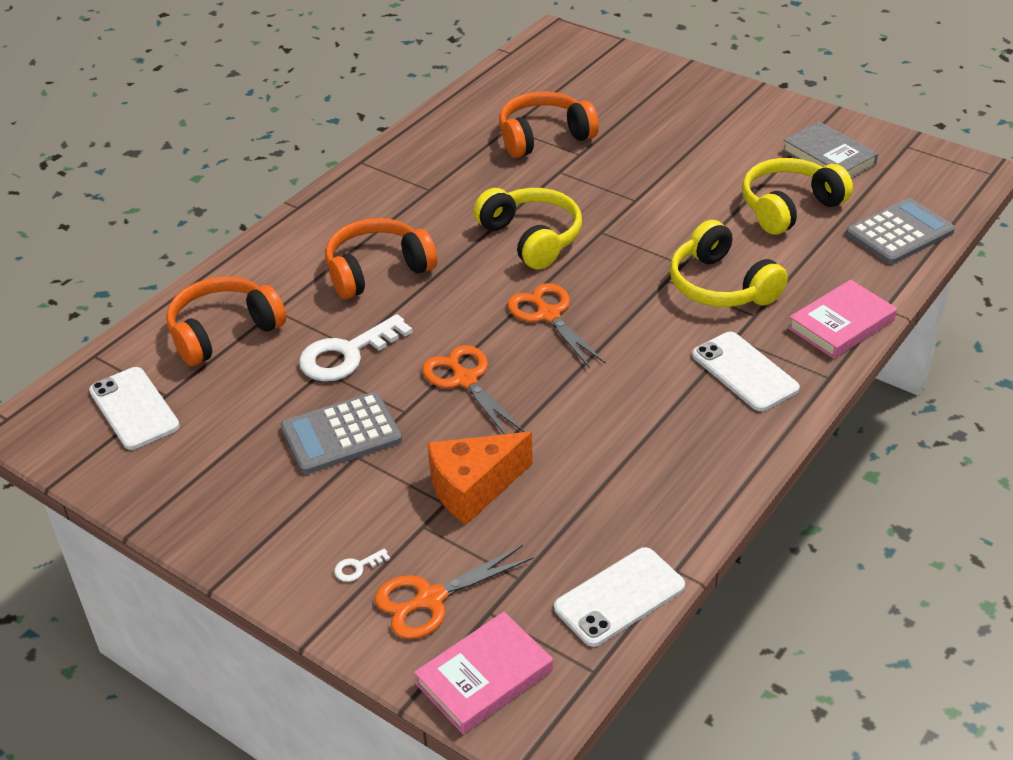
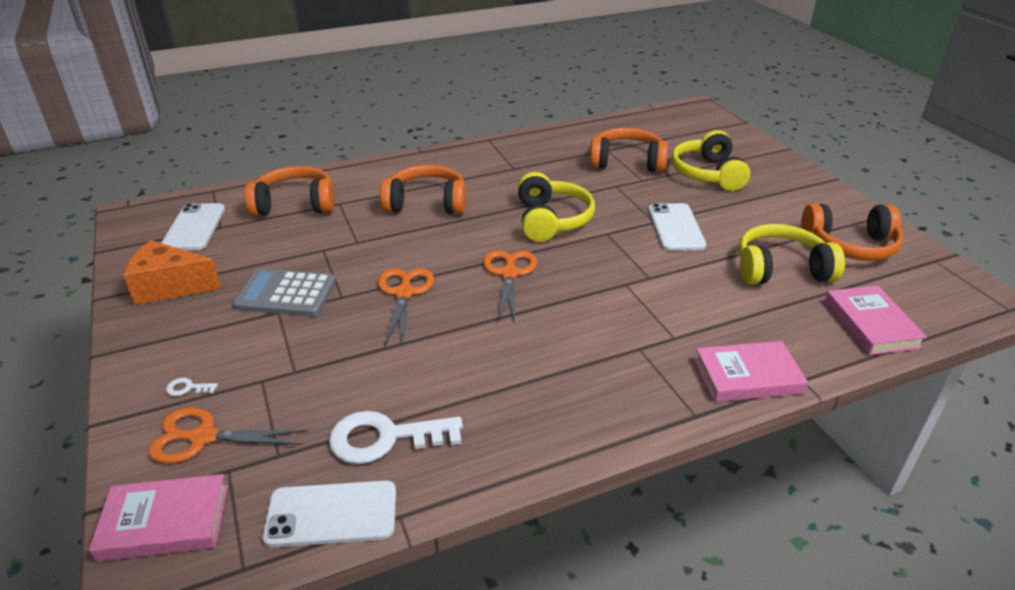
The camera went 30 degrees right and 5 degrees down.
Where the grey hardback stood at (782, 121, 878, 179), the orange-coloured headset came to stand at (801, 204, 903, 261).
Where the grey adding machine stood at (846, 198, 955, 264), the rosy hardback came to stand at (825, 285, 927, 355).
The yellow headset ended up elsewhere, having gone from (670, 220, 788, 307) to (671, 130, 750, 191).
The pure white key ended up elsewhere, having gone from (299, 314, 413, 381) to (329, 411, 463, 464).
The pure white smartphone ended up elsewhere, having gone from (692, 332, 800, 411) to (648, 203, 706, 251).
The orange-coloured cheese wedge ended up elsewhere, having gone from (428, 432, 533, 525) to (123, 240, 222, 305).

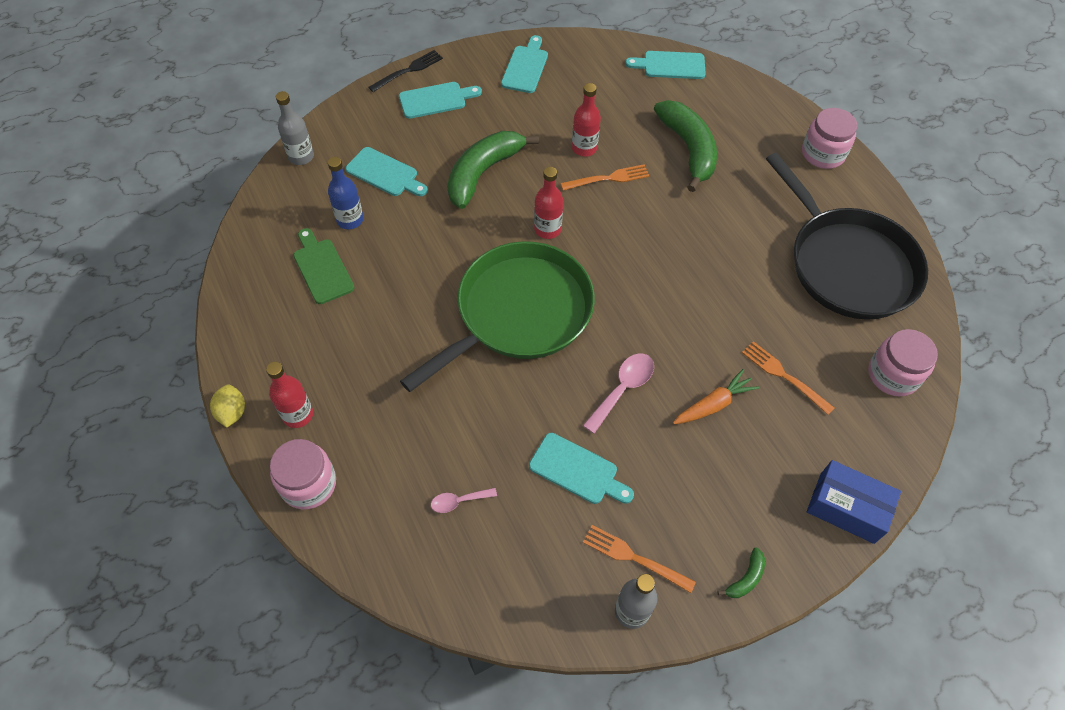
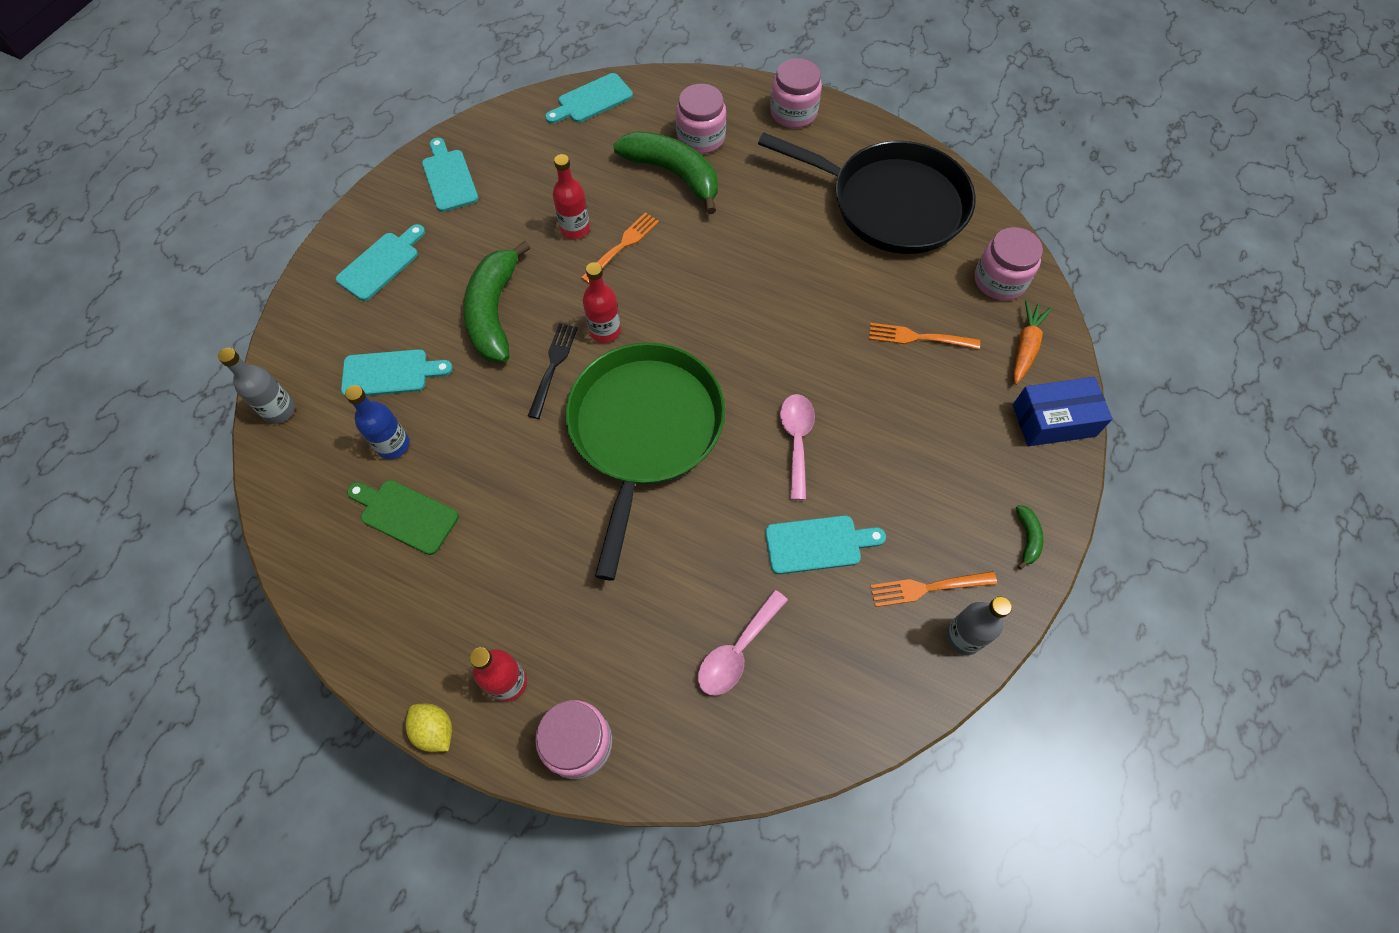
The camera went 35 degrees left and 5 degrees up.
The jet-black table fork ended up elsewhere, having gone from (369, 50, 443, 92) to (528, 323, 578, 419).
The orange-coloured carrot ended up elsewhere, having gone from (673, 369, 759, 424) to (1013, 300, 1052, 385).
The size of the rosy spoon at (431, 488, 497, 513) changed by a factor of 1.66.
The second view gained the rosy preserve jar at (676, 84, 726, 154).

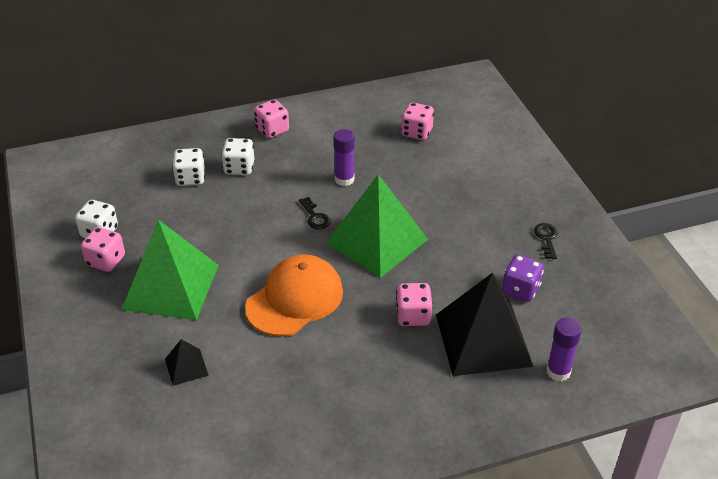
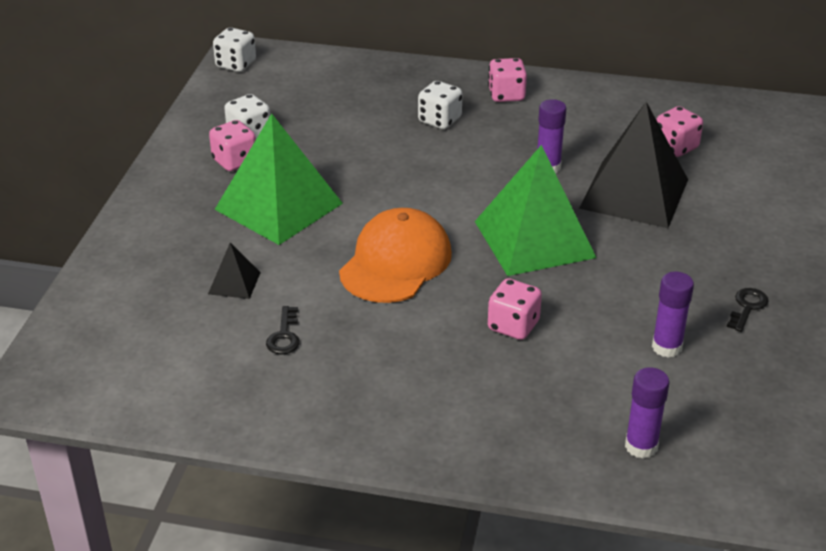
The camera went 30 degrees right and 5 degrees down.
The pure white die ended up elsewhere, having gone from (172, 148, 205, 186) to (213, 27, 256, 72).
The jet-black key ended up elsewhere, having gone from (299, 197, 331, 229) to (266, 306, 300, 354).
The orange-coloured cap at (245, 254, 343, 336) ended up facing another way, 45 degrees counterclockwise from before.
Where the royal purple die stood at (502, 255, 544, 302), the royal purple glue came to stand at (652, 272, 694, 358).
The jet-black pyramid ended up elsewhere, having gone from (436, 273, 534, 376) to (579, 102, 688, 228).

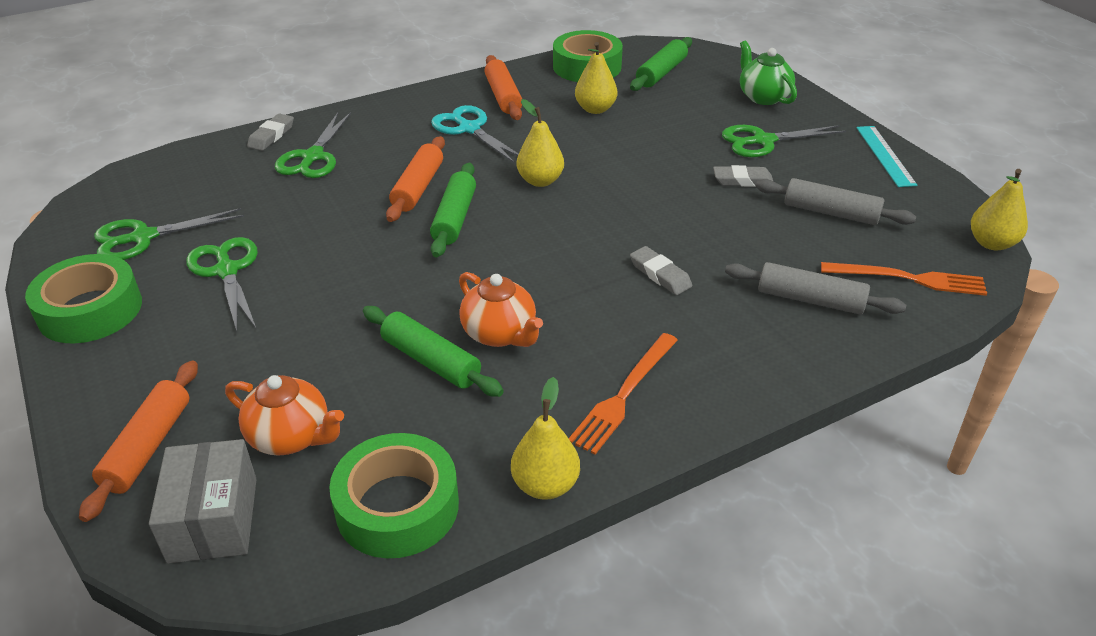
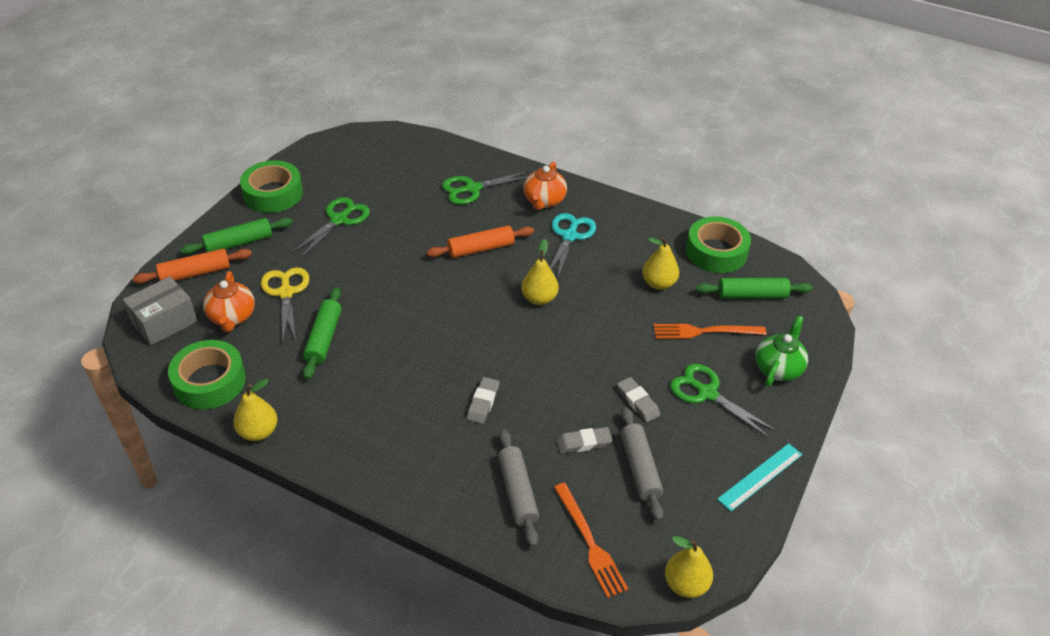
The camera went 55 degrees right and 5 degrees up.
The second view lost the orange-coloured dough roller at (485, 55, 522, 120).
The grey eraser ended up elsewhere, having gone from (247, 113, 294, 151) to (556, 427, 612, 454).
The leaf-green dough roller ended up elsewhere, having gone from (430, 163, 476, 257) to (180, 218, 293, 254).
The second view lost the leaf-green scissors at (94, 208, 244, 260).
The orange-coloured china teapot ended up elsewhere, having gone from (459, 272, 543, 347) to (524, 162, 567, 210).
The orange-coloured table fork ended up elsewhere, having gone from (569, 333, 678, 455) to (654, 324, 766, 339).
The second view gained the yellow scissors at (261, 267, 309, 343).

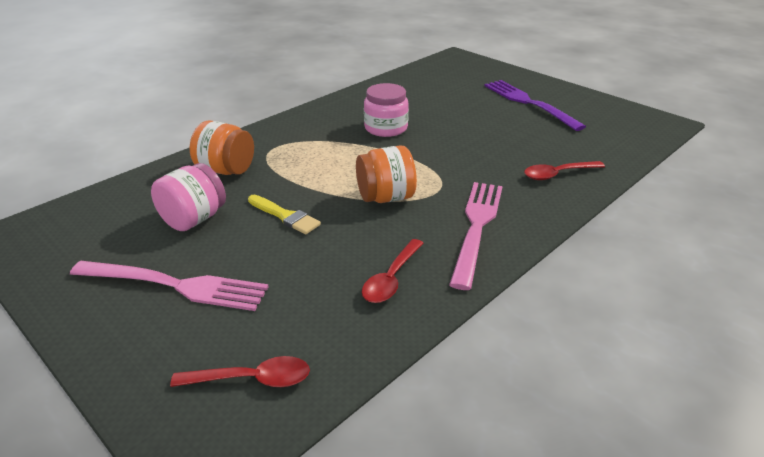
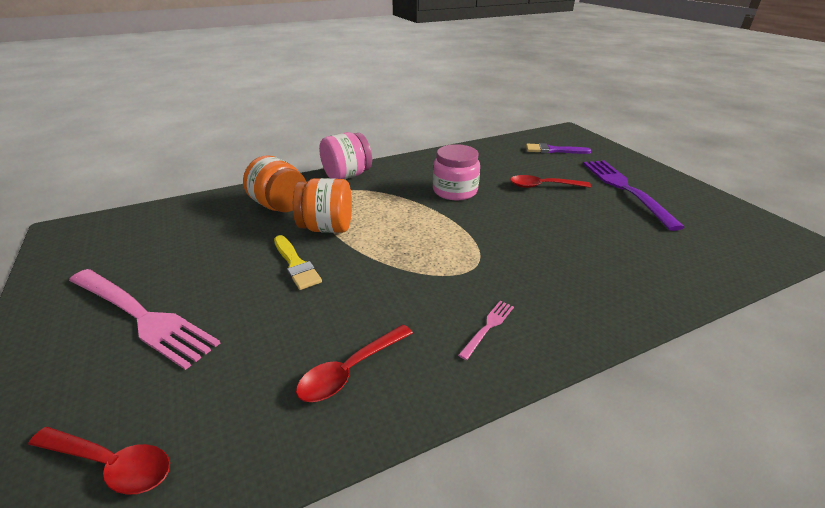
The camera went 20 degrees right and 0 degrees up.
The orange-coloured preserve jar ended up elsewhere, having gone from (356, 146, 417, 203) to (293, 178, 352, 233).
The crimson spoon ended up elsewhere, having gone from (524, 161, 605, 180) to (510, 175, 591, 188).
The rosy preserve jar ended up elsewhere, having gone from (151, 163, 226, 231) to (319, 132, 372, 179).
The size of the rosy table fork at (449, 182, 503, 290) changed by a factor of 0.42.
The second view gained the royal purple brush at (526, 143, 591, 154).

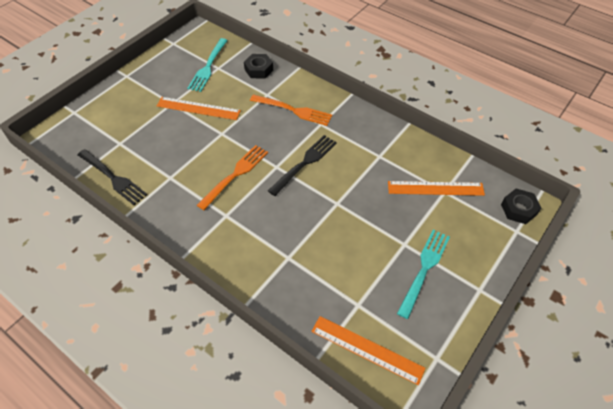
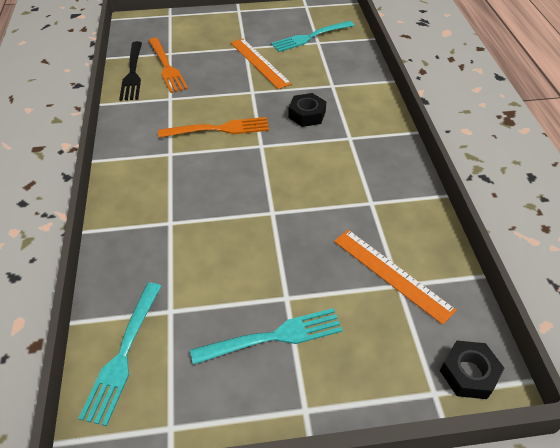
The camera went 45 degrees right and 5 degrees down.
The jet-black nut ended up elsewhere, having gone from (244, 54, 273, 79) to (288, 93, 326, 127).
The orange-coloured table fork ended up elsewhere, having gone from (250, 95, 333, 126) to (148, 38, 188, 93).
The second view lost the jet-black table fork at (268, 135, 337, 196).
Where the orange-coloured measuring stick stood at (311, 316, 425, 385), the teal table fork came to stand at (78, 282, 161, 426).

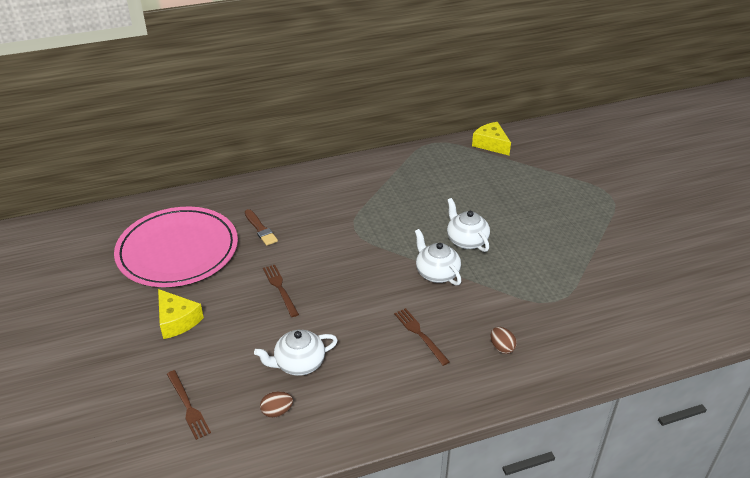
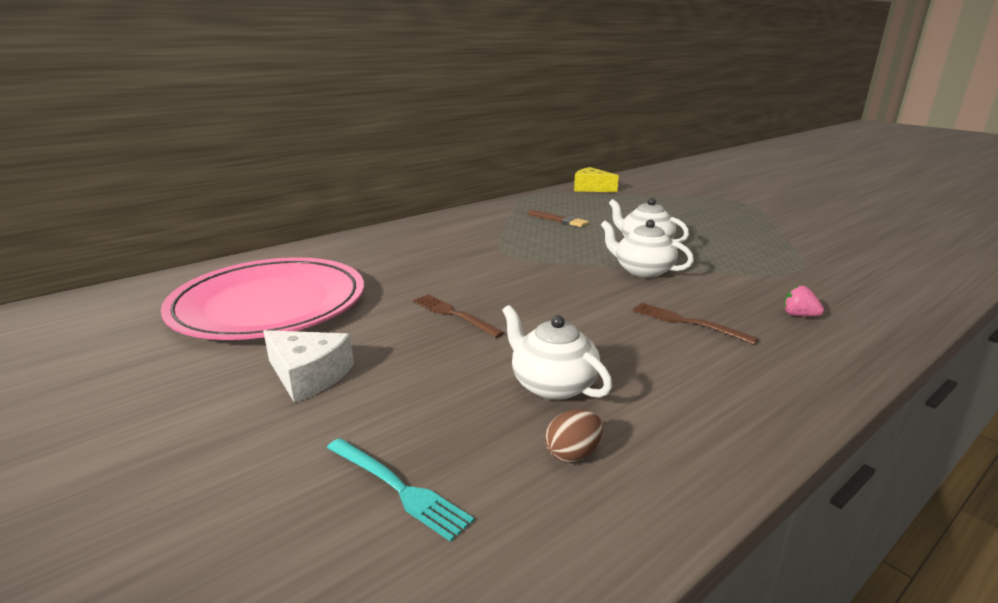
The camera went 20 degrees left and 15 degrees down.
The brown brush ended up elsewhere, having gone from (245, 209, 278, 246) to (528, 210, 589, 227).
What was the yellow cheese wedge at (158, 289, 204, 339) turned into the pure white cheese wedge at (263, 330, 354, 403).
Where the brown egg shape stood at (490, 327, 517, 354), the rosy toy strawberry came to stand at (784, 286, 824, 316).
The pure white china teapot at (254, 330, 338, 376) ended up facing another way, 90 degrees clockwise from before.
What was the brown table fork at (167, 370, 211, 440) turned into the teal table fork at (327, 438, 474, 542).

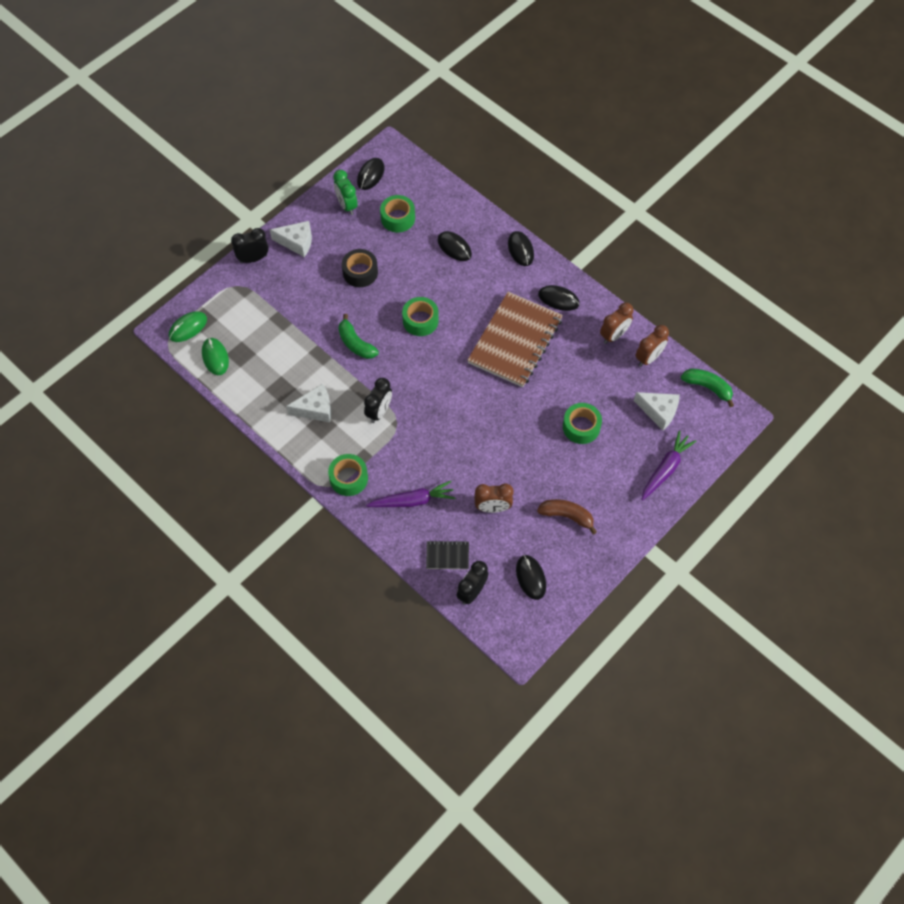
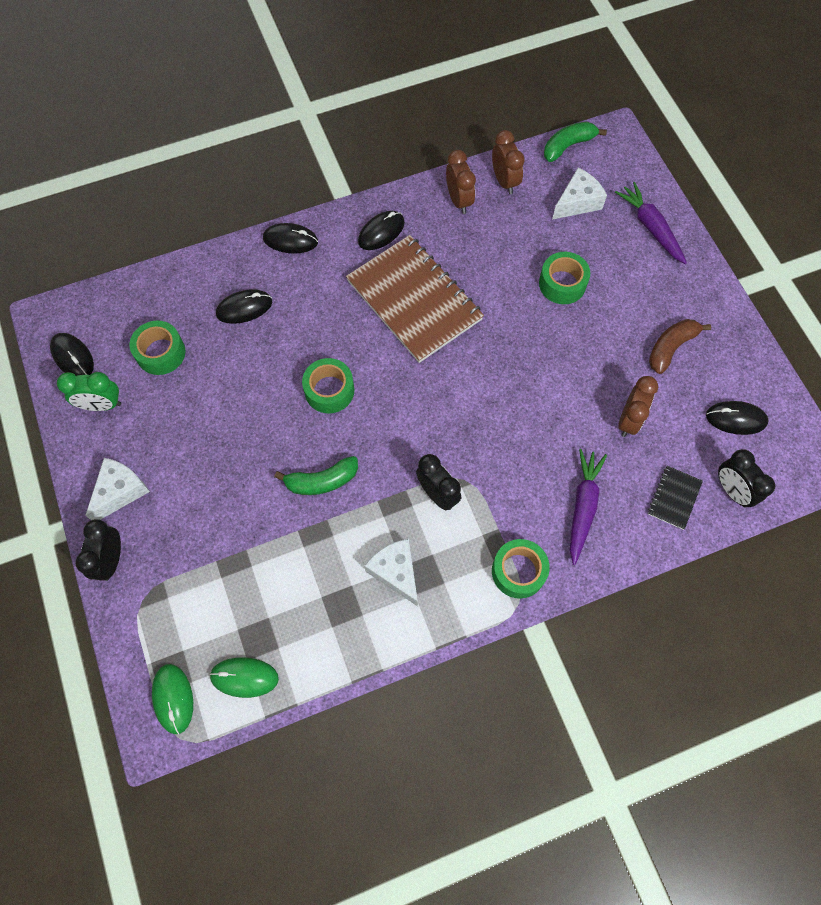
The camera went 65 degrees left and 5 degrees up.
The second view lost the jet-black tape at (342, 249, 378, 287).
The pure white cheese wedge at (286, 384, 331, 422) ended up facing another way, 45 degrees counterclockwise from before.

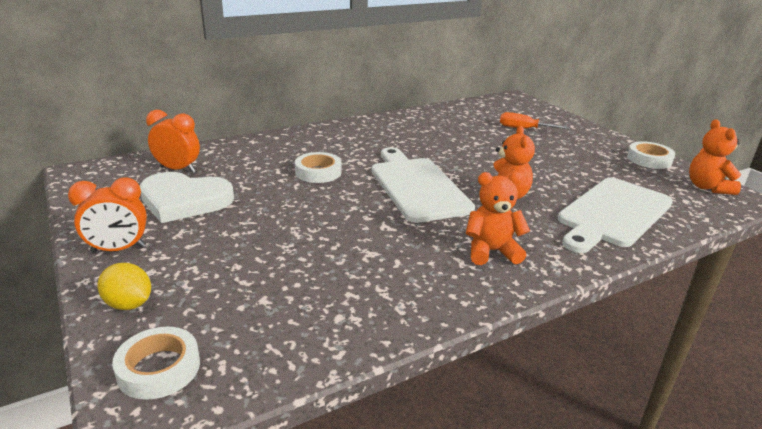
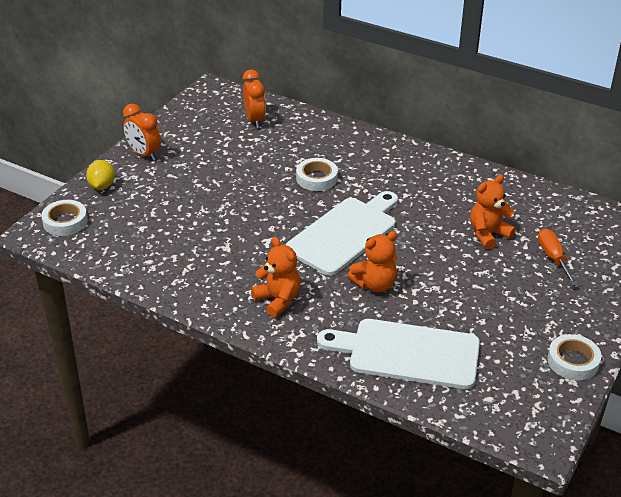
The camera went 60 degrees right and 10 degrees up.
The orange-coloured teddy bear ended up elsewhere, having gone from (689, 119, 741, 195) to (470, 175, 516, 249).
The second view lost the pure white heart at (140, 172, 234, 223).

